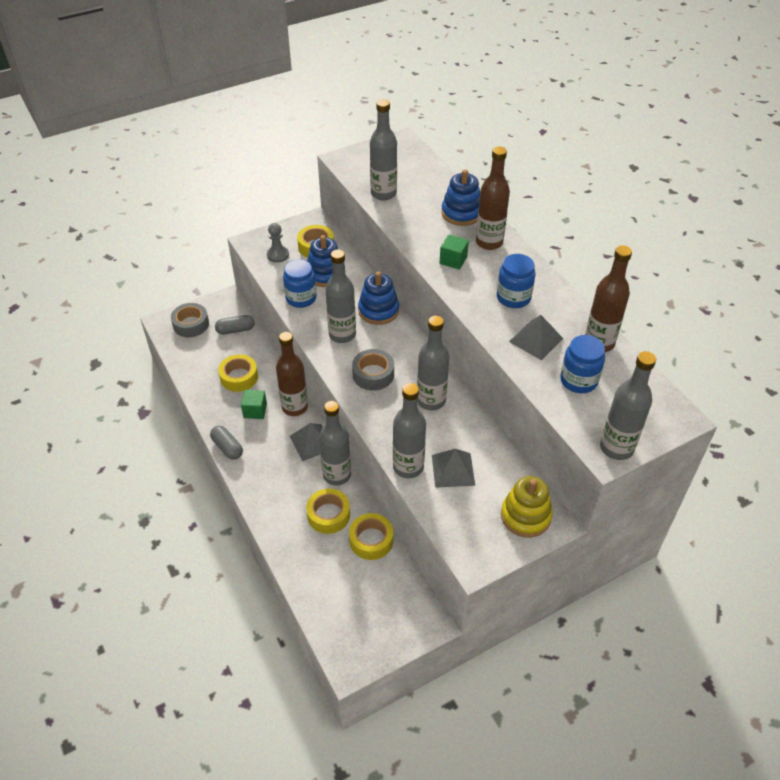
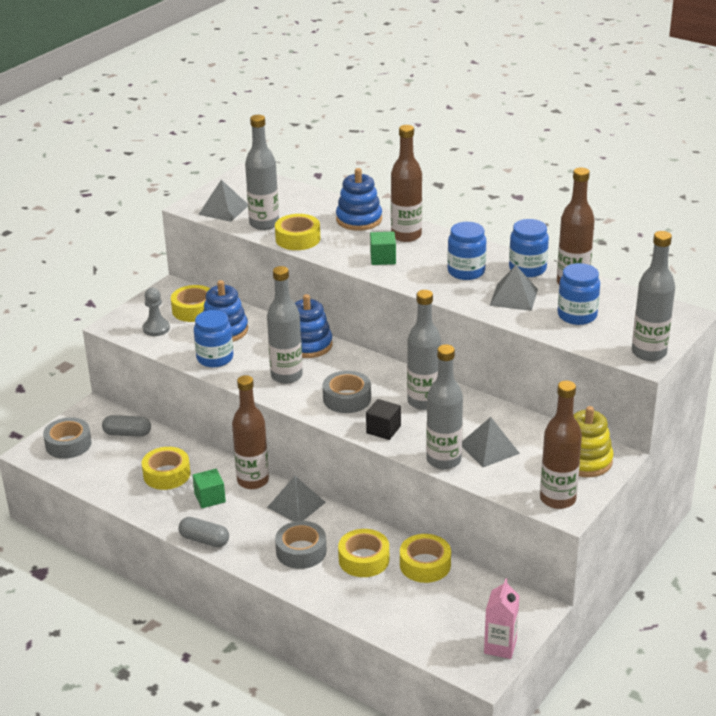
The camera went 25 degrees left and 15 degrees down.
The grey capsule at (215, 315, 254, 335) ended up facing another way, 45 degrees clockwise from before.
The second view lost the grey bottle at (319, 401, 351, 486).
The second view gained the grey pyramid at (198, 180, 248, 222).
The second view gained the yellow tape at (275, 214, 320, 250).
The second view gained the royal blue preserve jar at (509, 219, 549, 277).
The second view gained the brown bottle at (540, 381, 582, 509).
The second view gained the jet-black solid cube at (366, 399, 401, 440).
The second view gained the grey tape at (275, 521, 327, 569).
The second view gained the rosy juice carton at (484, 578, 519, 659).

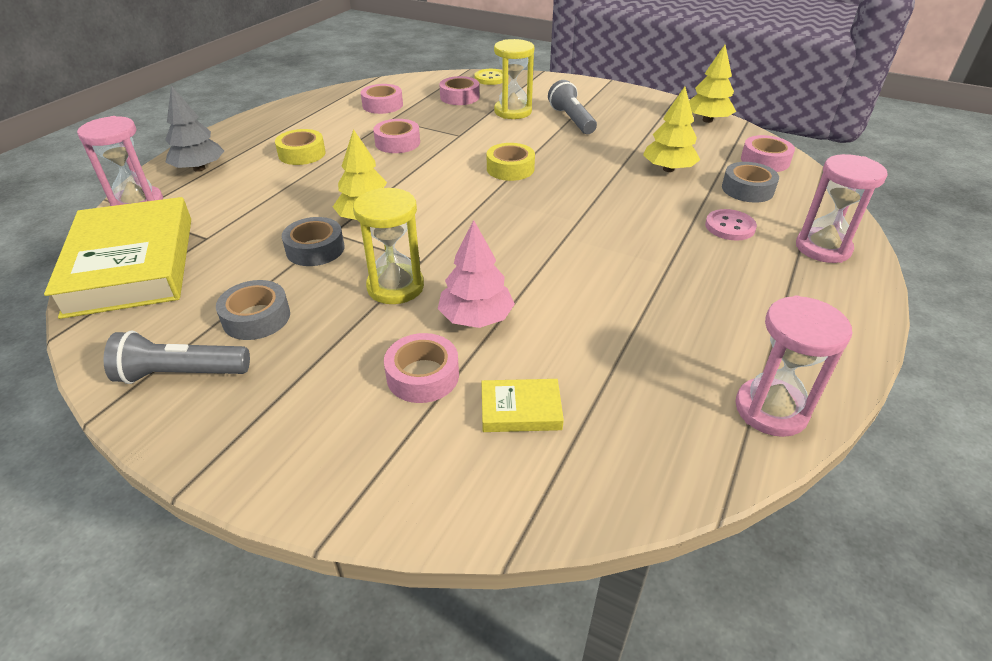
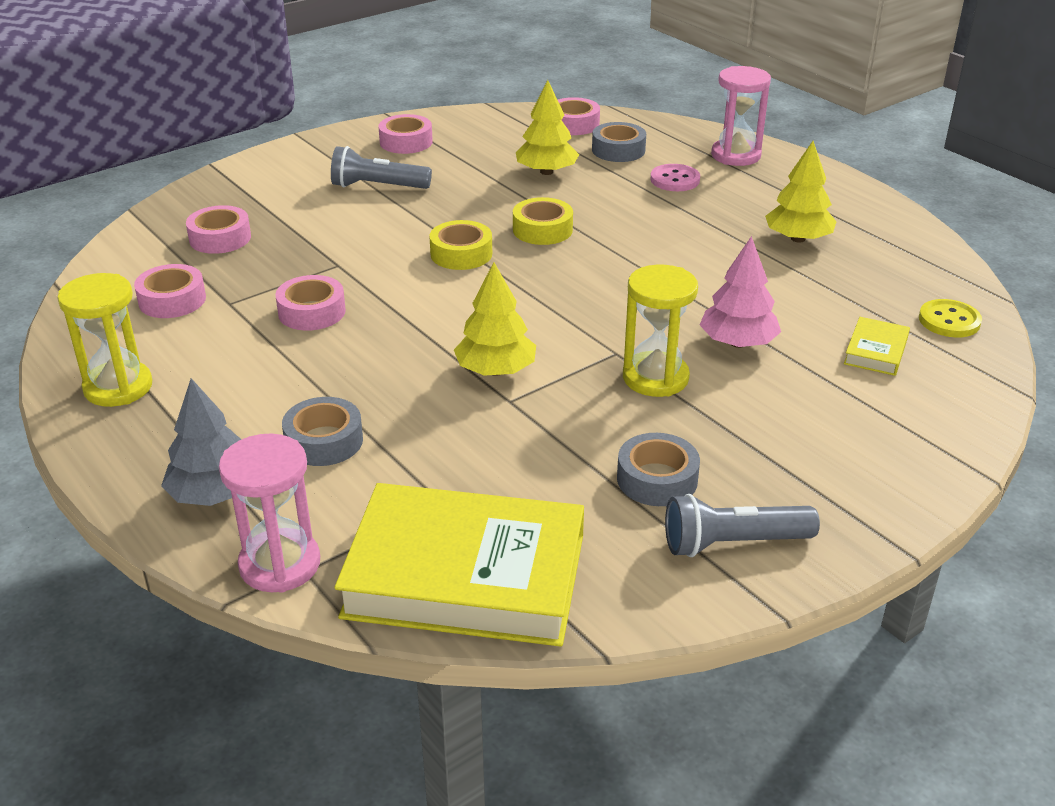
The camera went 65 degrees left and 5 degrees down.
The yellow sand timer ended up elsewhere, having gone from (494, 39, 534, 119) to (58, 273, 153, 407).
The yellow toy tree ended up elsewhere, having gone from (689, 45, 736, 123) to (765, 141, 837, 243).
The yellow sewing button ended up elsewhere, having gone from (474, 69, 503, 85) to (919, 299, 982, 337).
The yellow tape ended up elsewhere, having gone from (275, 129, 326, 165) to (513, 197, 573, 245).
The grey tape ended up elsewhere, having gone from (282, 217, 344, 266) to (282, 397, 363, 466).
The second view lost the rosy sand timer at (735, 296, 852, 437).
The grey flashlight at (104, 330, 250, 384) ended up facing another way, 60 degrees clockwise from before.
The rosy tape ended up elsewhere, having gone from (384, 333, 459, 403) to (378, 114, 433, 154).

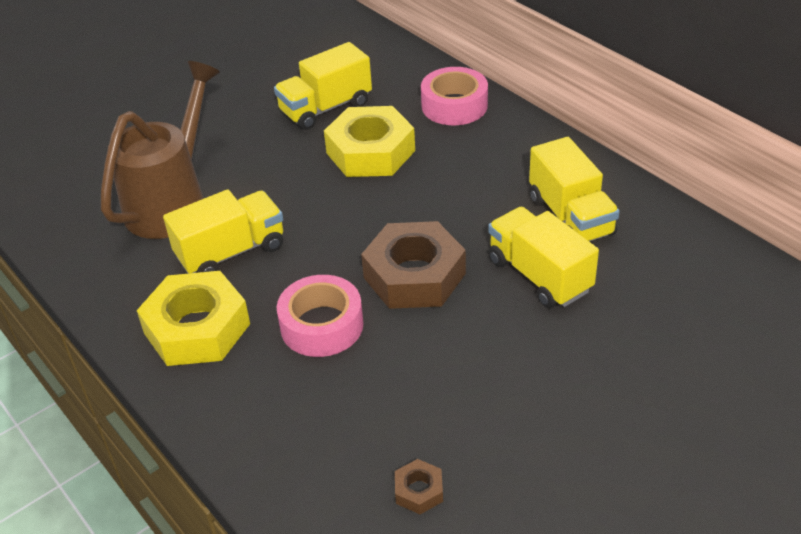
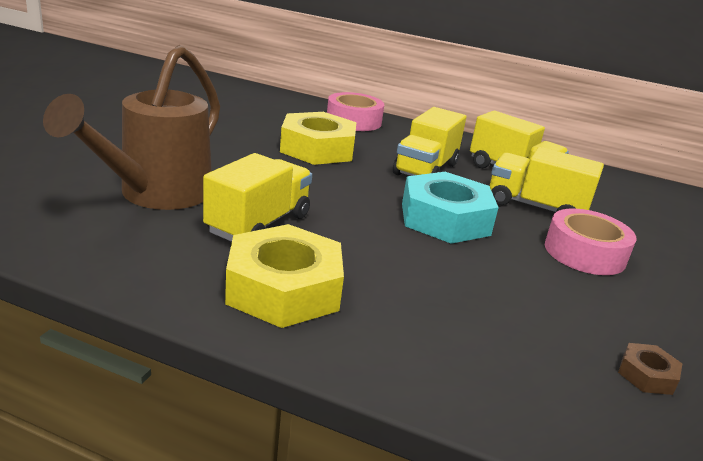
The camera went 35 degrees left and 15 degrees down.
The yellow lorry ended up elsewhere, having gone from (274, 42, 372, 130) to (393, 107, 466, 176).
The brown sprinkling can at (101, 61, 220, 239) ended up facing another way, 150 degrees counterclockwise from before.
What was the brown nut at (361, 221, 466, 309) turned into the teal nut at (402, 172, 499, 244).
The rosy tape ended up elsewhere, having gone from (277, 275, 364, 357) to (545, 209, 637, 275).

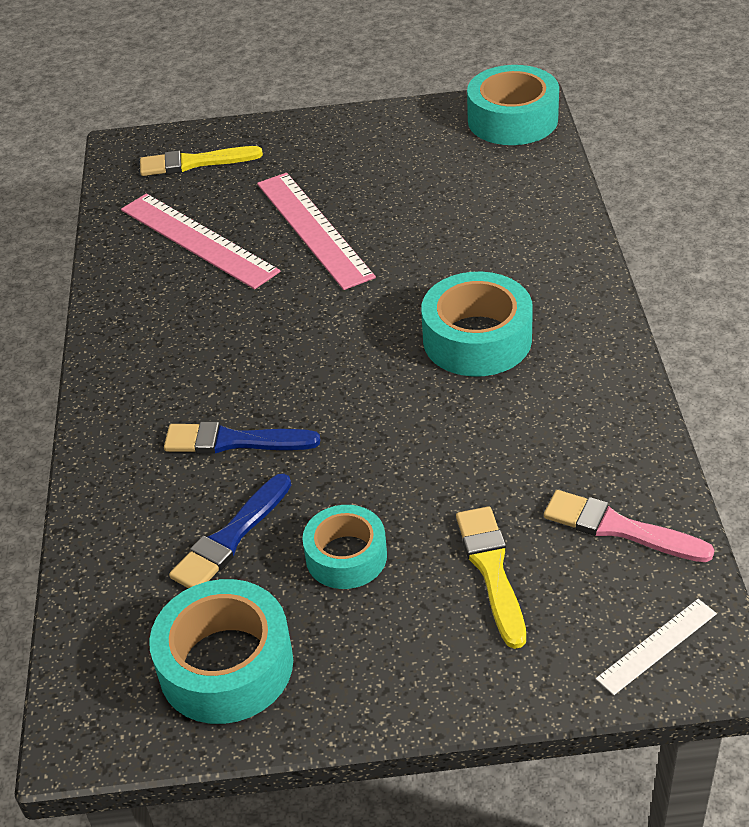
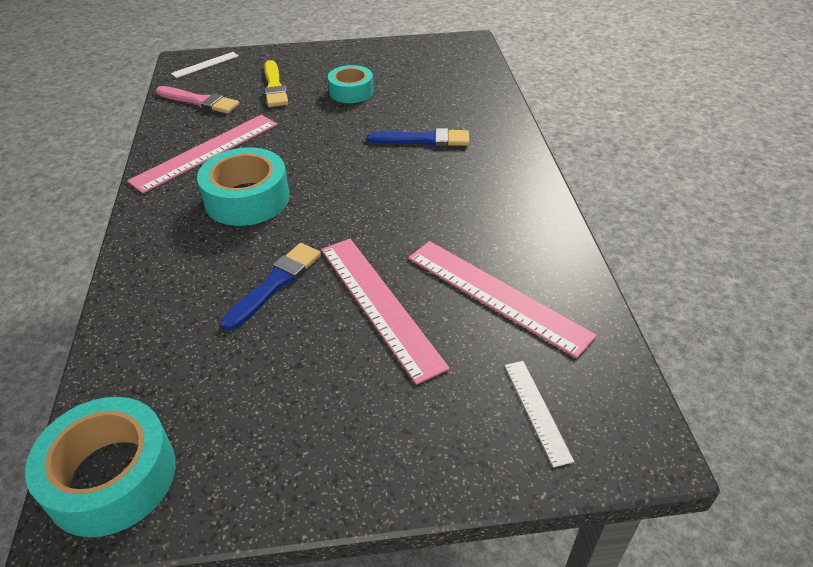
The camera went 175 degrees right and 0 degrees up.
Where the yellow brush stood at (140, 146, 263, 176), the pure white measuring stick came to stand at (505, 361, 574, 467).
The royal blue brush ended up elsewhere, having gone from (169, 474, 291, 588) to (221, 243, 321, 331).
The second view lost the teal tape at (149, 579, 293, 724).
The second view gained the rosy measuring stick at (127, 115, 278, 193).

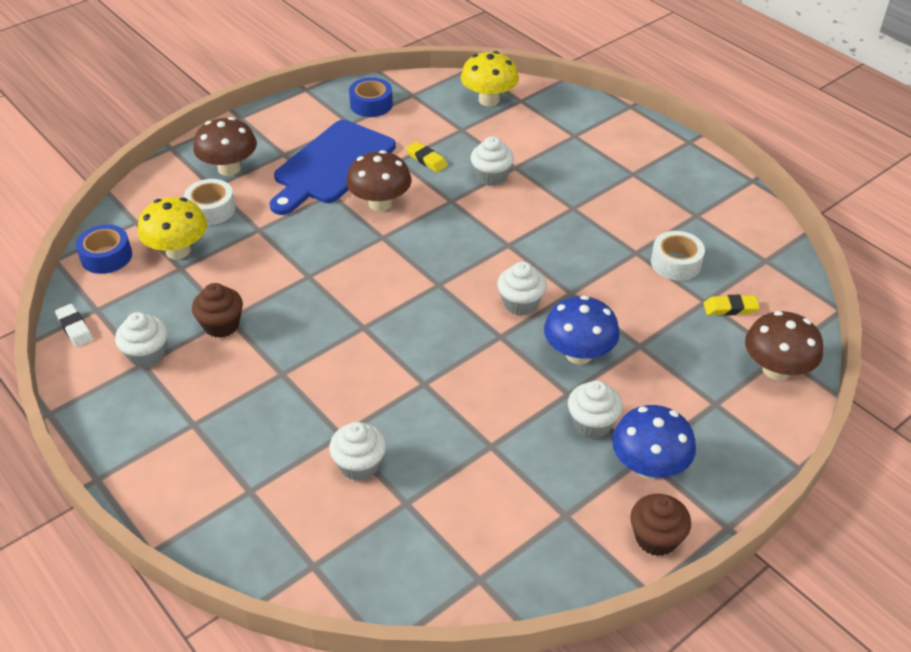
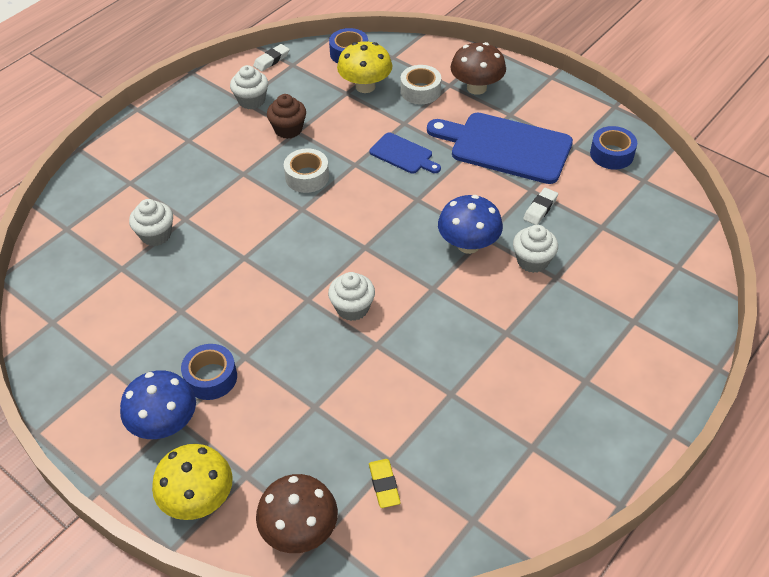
The camera went 80 degrees right and 5 degrees up.
The yellow fungus ended up elsewhere, having gone from (461, 51, 519, 106) to (152, 444, 233, 520).
What was the yellow eraser at (406, 141, 448, 172) turned into the pure white eraser at (523, 188, 558, 225).
The second view lost the brown fungus at (346, 150, 411, 211).
The pure white tape ended up elsewhere, having gone from (651, 231, 705, 281) to (284, 148, 329, 193).
The royal blue fungus ended up elsewhere, having gone from (544, 295, 620, 364) to (438, 195, 503, 254).
Where the pure white fairy cake stood at (568, 380, 623, 439), the royal blue tape came to stand at (181, 344, 237, 400).
The second view lost the brown fairy cake at (630, 494, 691, 556).
The second view gained the royal blue bread board at (370, 133, 441, 174).

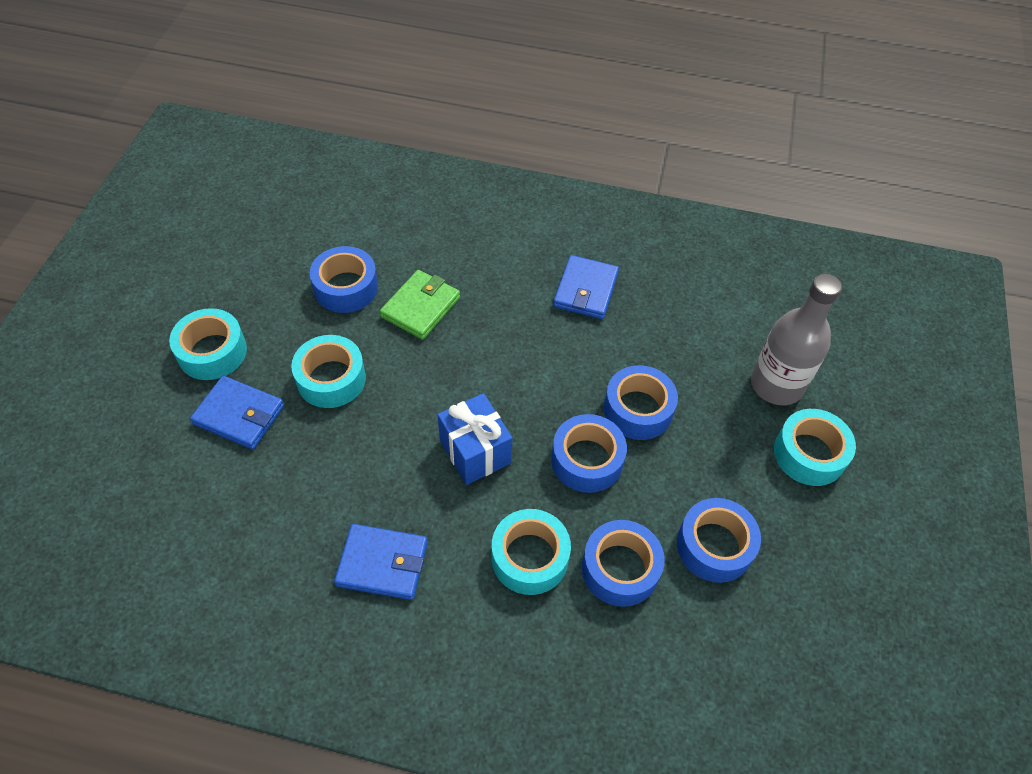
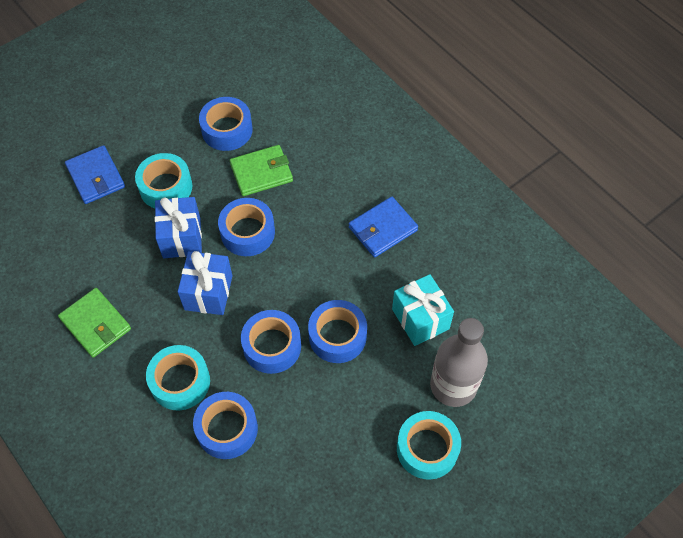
The camera went 40 degrees right and 5 degrees up.
The second view lost the teal tape at (169, 308, 247, 380).
The royal blue tape ended up elsewhere, having gone from (677, 498, 761, 583) to (218, 198, 275, 256).
What was the royal blue card wallet at (334, 524, 428, 600) turned into the leaf-green card wallet at (58, 288, 131, 358).
The second view gained the royal blue wrapped gift at (155, 197, 202, 258).
The second view gained the teal wrapped gift at (392, 274, 454, 346).

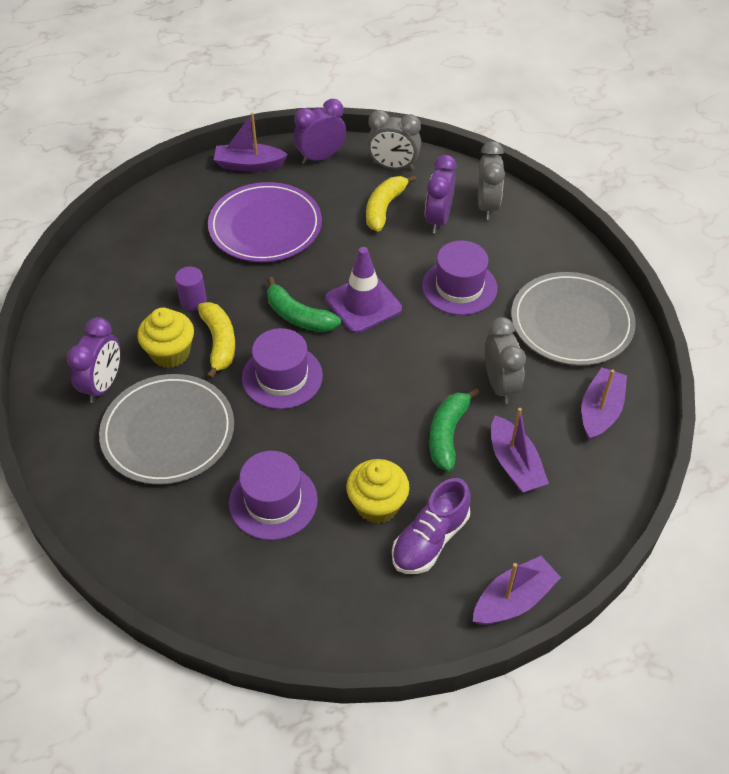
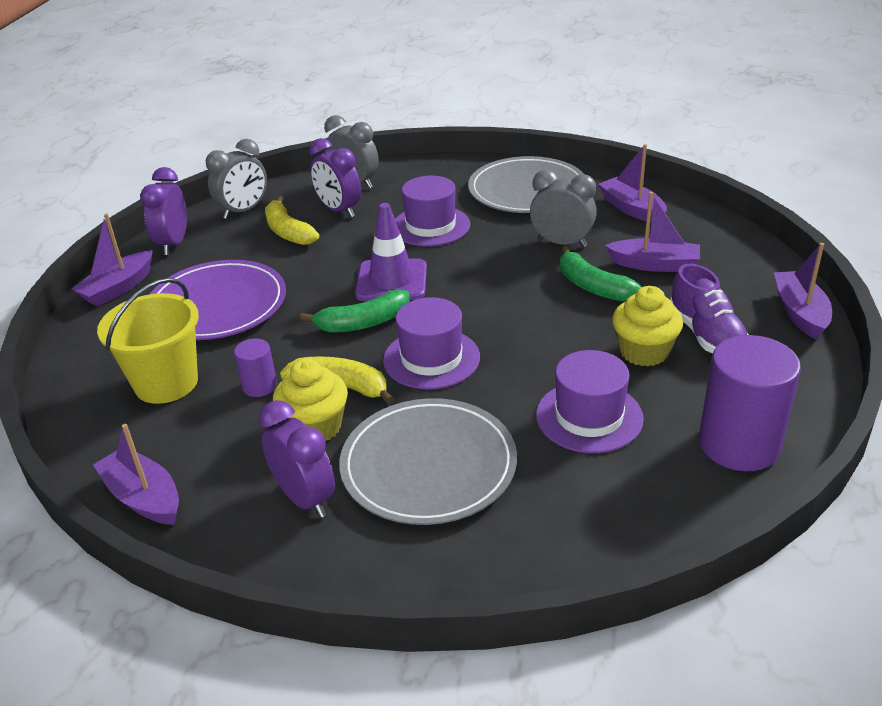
The camera went 55 degrees left and 15 degrees down.
The second view gained the yellow pail at (97, 278, 199, 404).
The second view gained the royal purple cylinder at (699, 335, 801, 471).
The second view gained the royal purple sailboat at (93, 424, 179, 525).

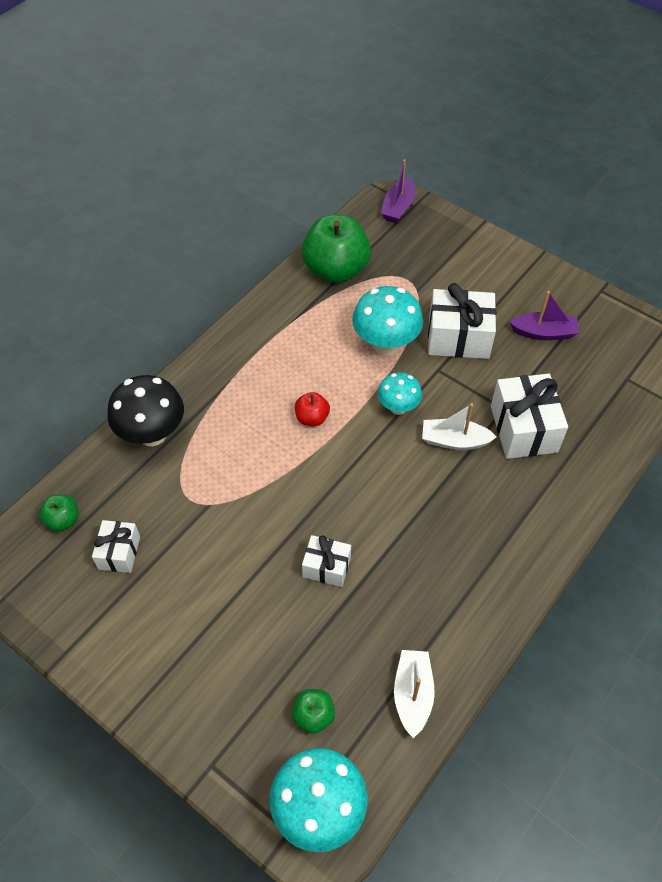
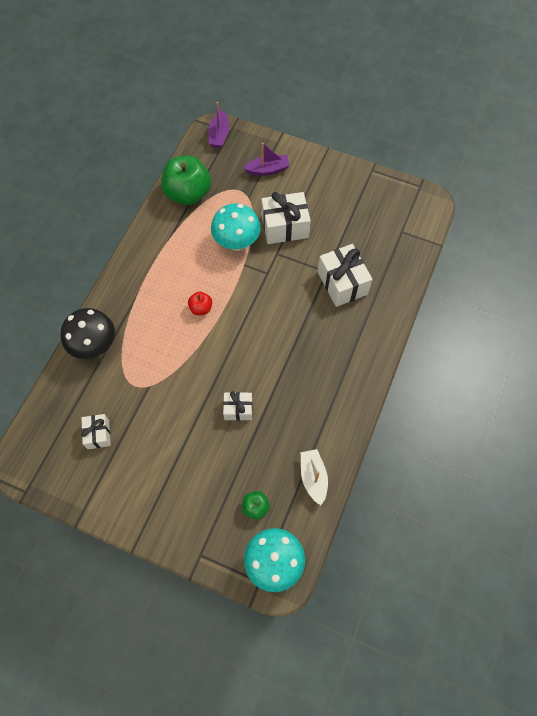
The camera went 15 degrees left and 10 degrees up.
The royal purple sailboat ended up elsewhere, having gone from (510, 291, 579, 340) to (244, 142, 290, 176).
The second view lost the teal fungus at (378, 372, 422, 415).
The second view lost the pure white sailboat at (422, 403, 497, 450).
The second view lost the leaf-green apple at (39, 495, 78, 532).

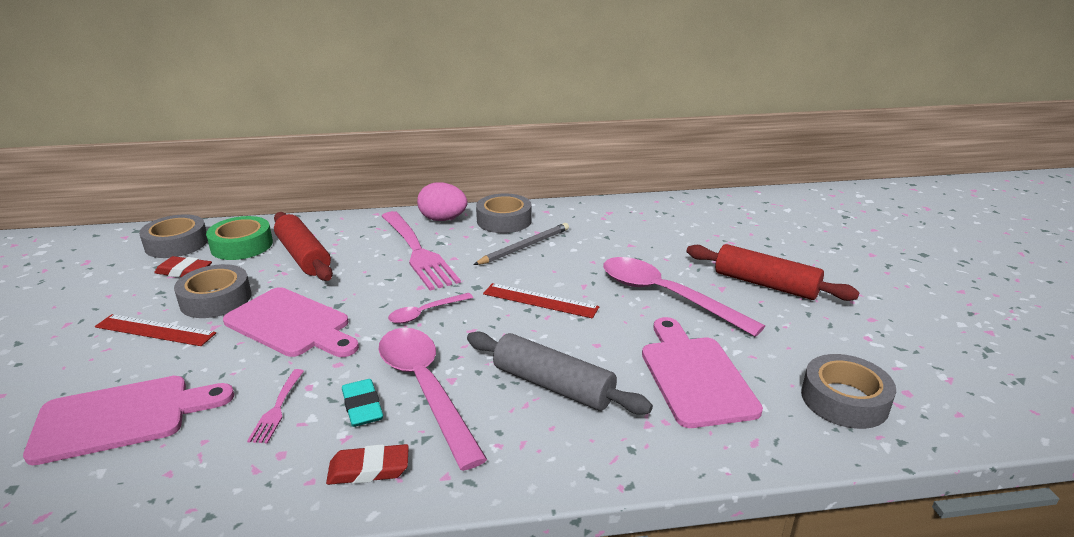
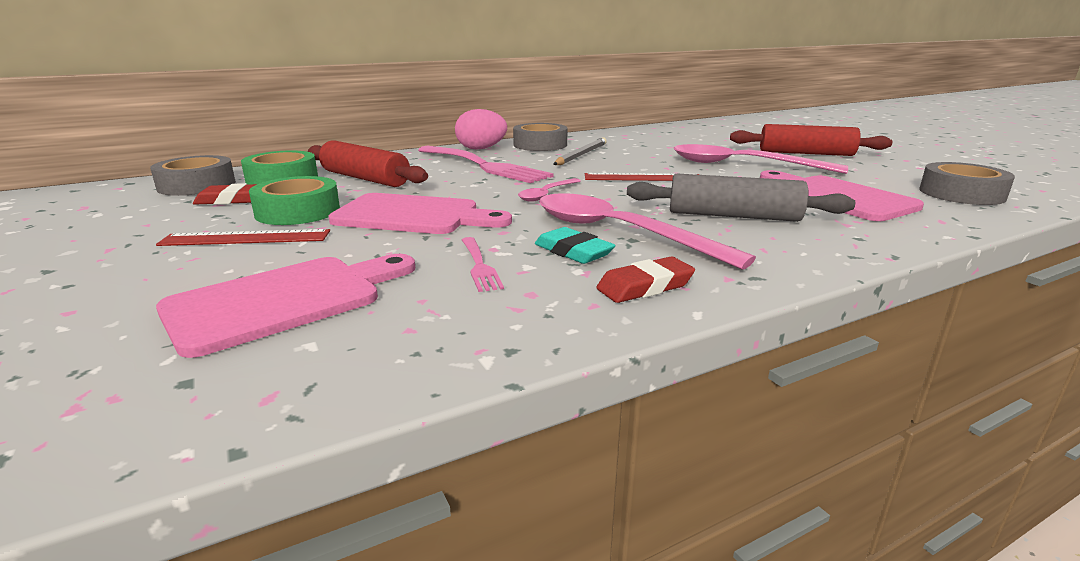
The camera went 20 degrees left and 5 degrees down.
What was the grey tape at (174, 264, 251, 318) turned into the leaf-green tape at (249, 176, 340, 225).

